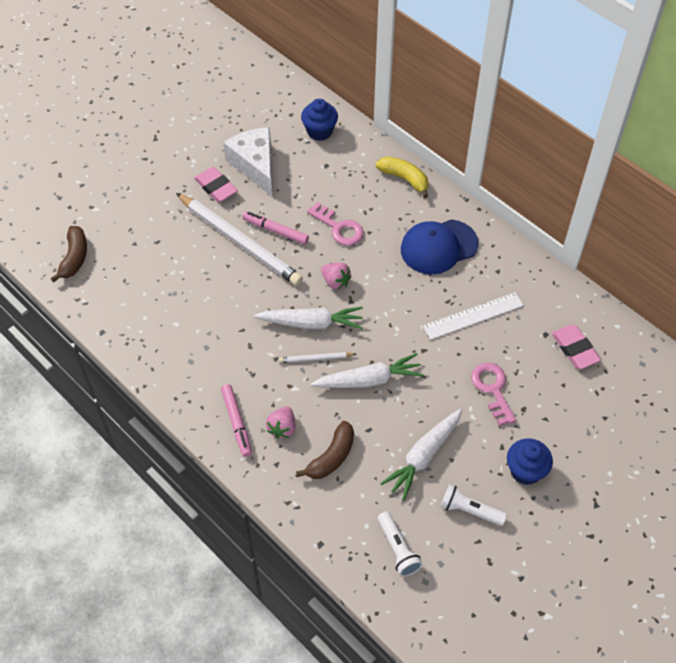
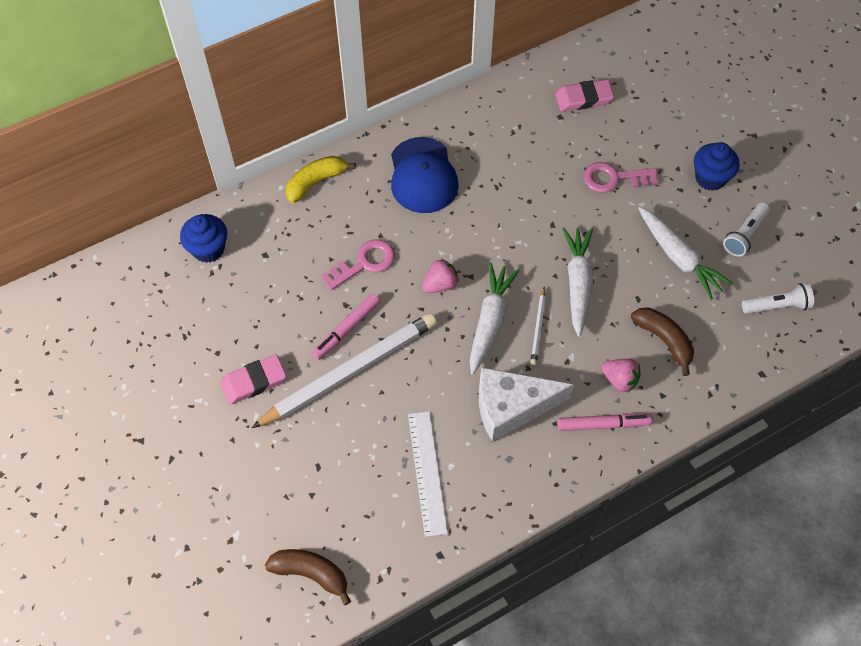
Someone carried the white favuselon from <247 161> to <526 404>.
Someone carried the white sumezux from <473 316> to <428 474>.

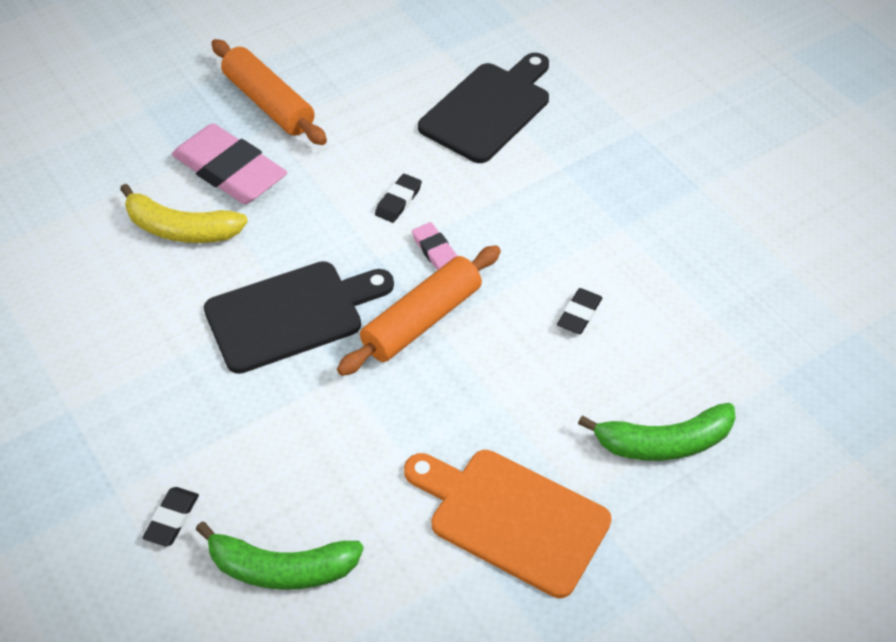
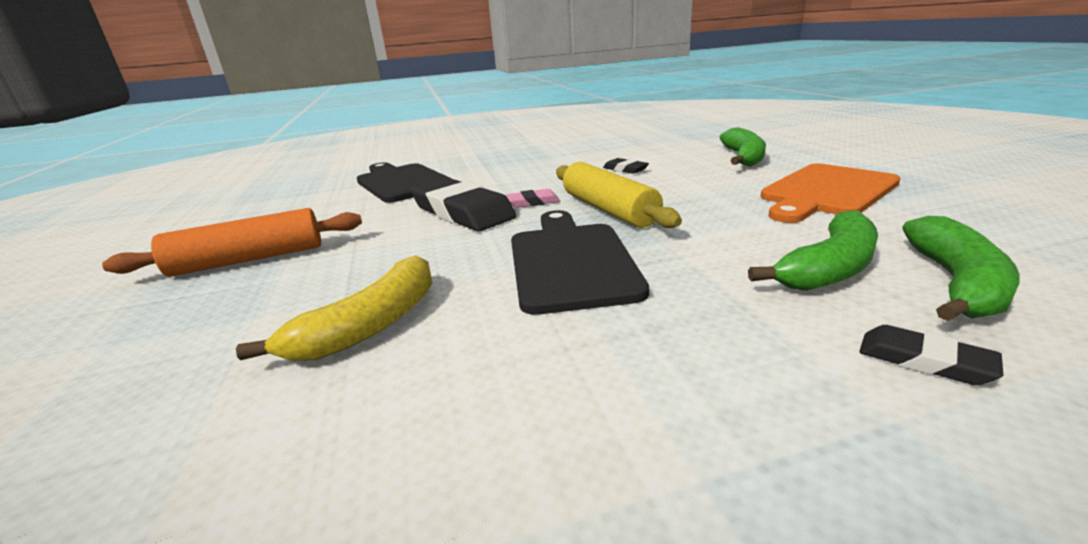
Someone took away the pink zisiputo at <229 163>.
Someone scaled the black zisiputo at <398 198> by 2.21.
Someone repainted the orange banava at <419 310>, which became the yellow banava at <619 195>.
Someone put down the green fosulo at <813 250>.

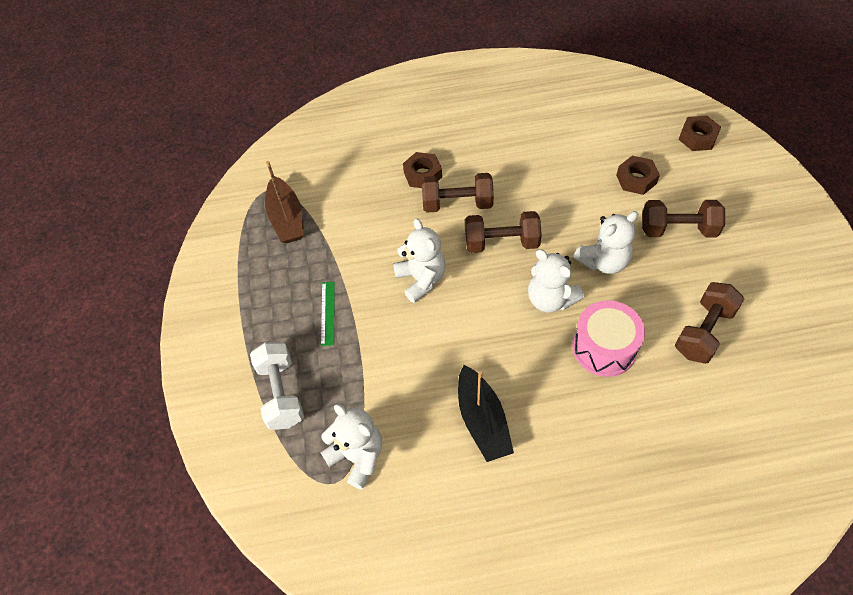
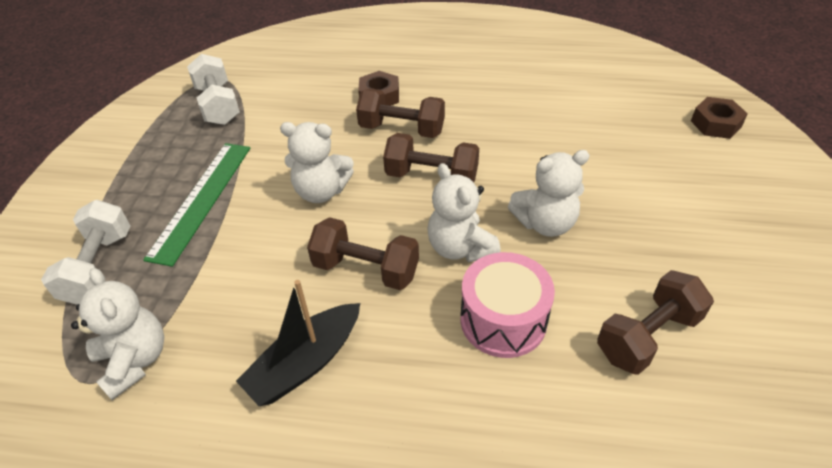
Someone took away the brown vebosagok at <638 175>.
Someone swapped the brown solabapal at <284 202> for the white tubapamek at <213 89>.
Someone carried the brown tubapamek from <683 218> to <363 253>.
Someone rotated the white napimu at <419 261> by 105 degrees clockwise.
Someone scaled the green sumezux at <328 314> by 1.93.
Someone rotated the black solabapal at <486 413> by 45 degrees clockwise.

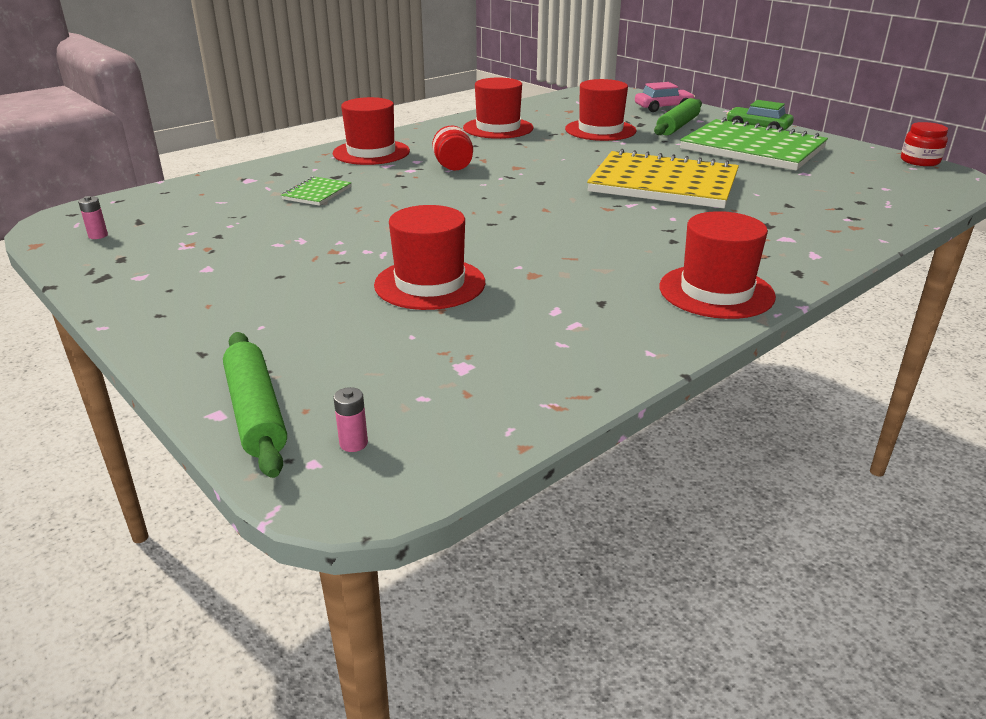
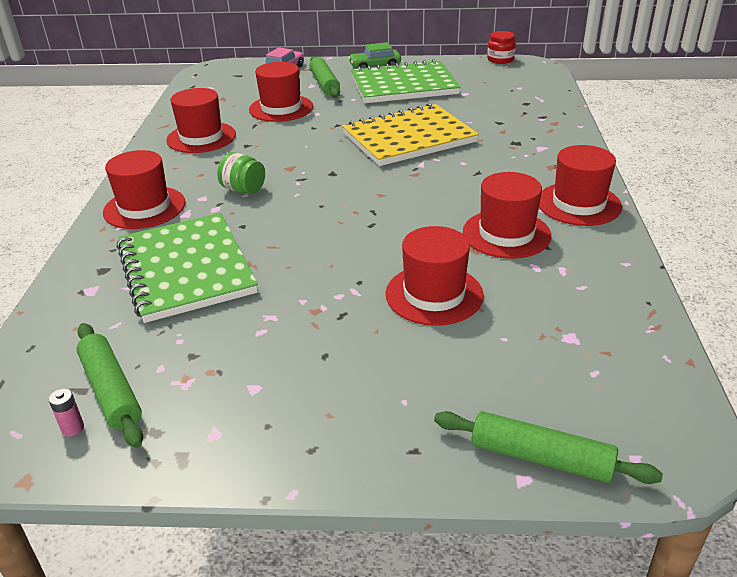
Someone repainted the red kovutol at <452 148>, which became the green kovutol at <241 173>.
Someone scaled the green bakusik at <316 191> by 2.33.
Someone took away the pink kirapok at <351 419>.
Someone put down the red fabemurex at <507 215>.
Someone put down the green banava at <110 385>.

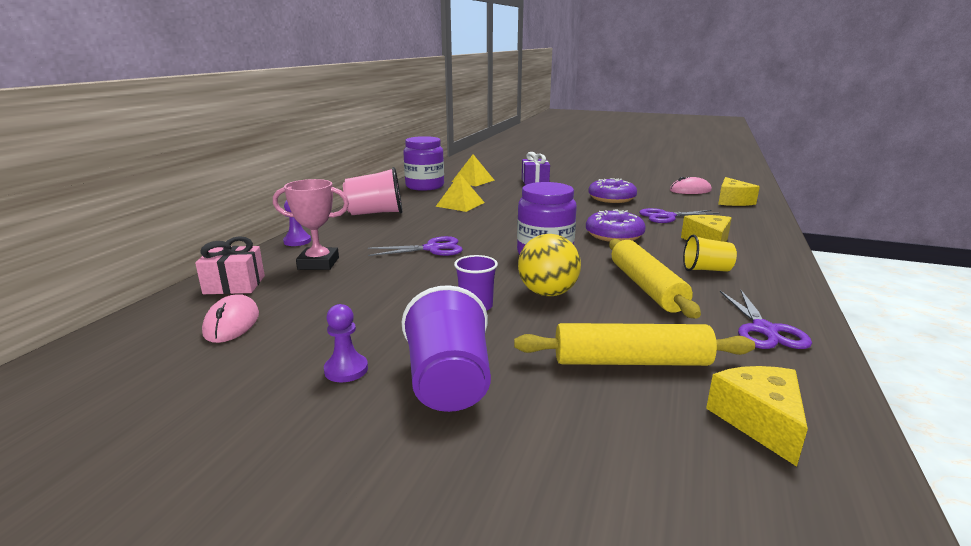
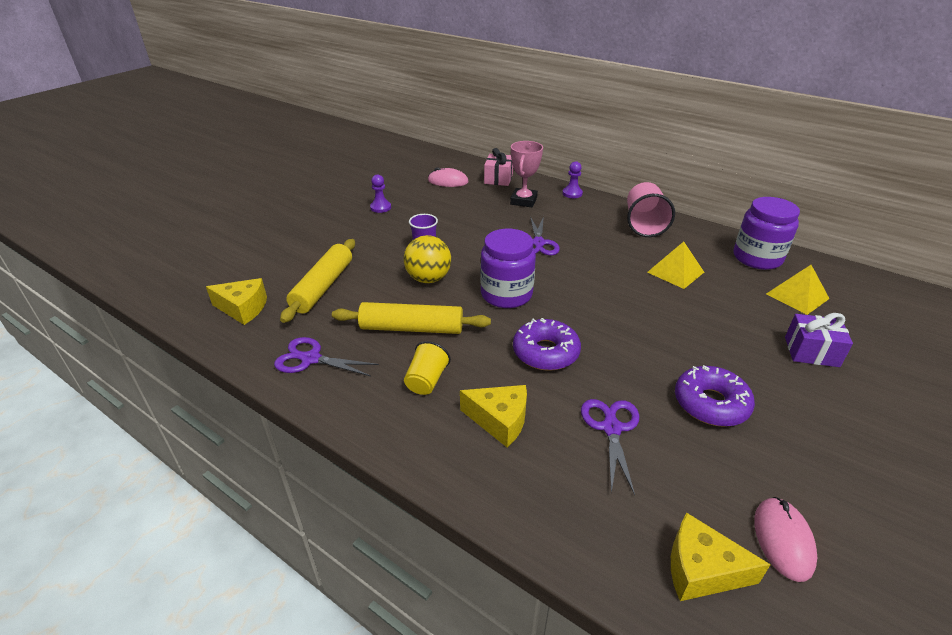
Someone took away the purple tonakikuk at <446 348>.

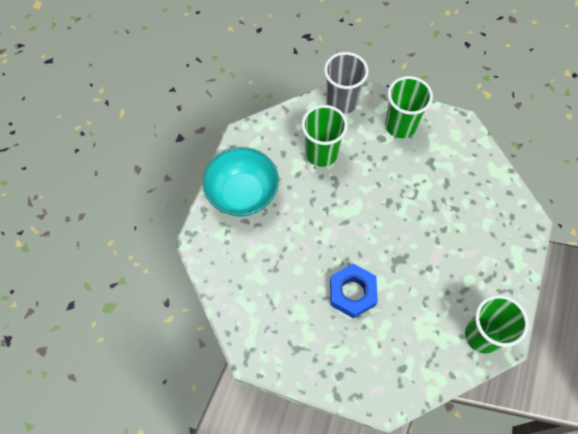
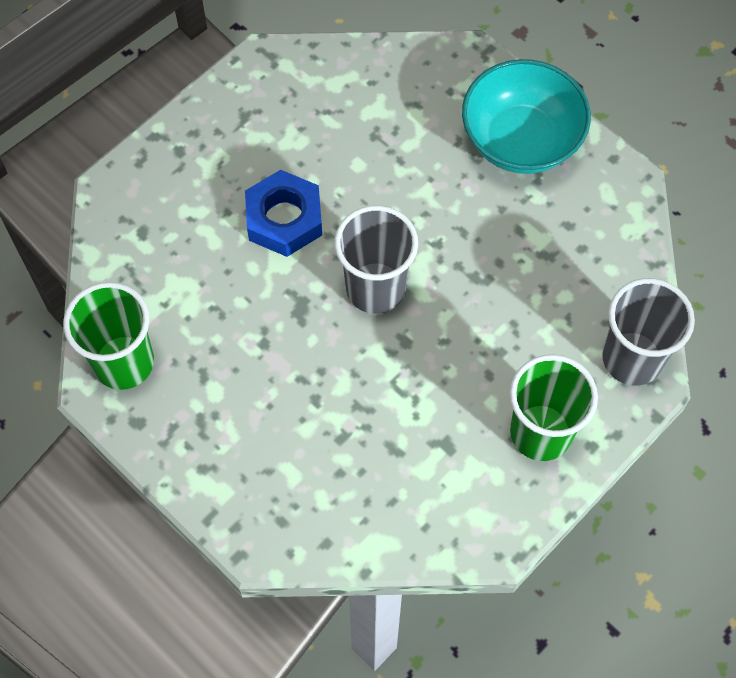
Someone took away the green tonakikuk at <324 136>.
Someone put down the grey tonakikuk at <376 259>.

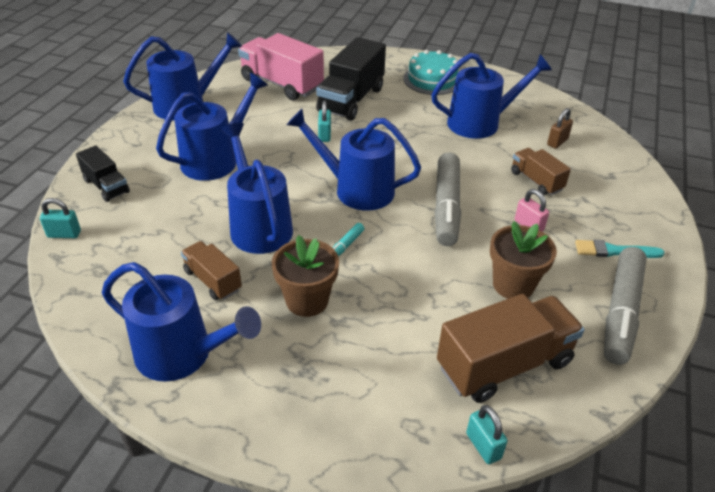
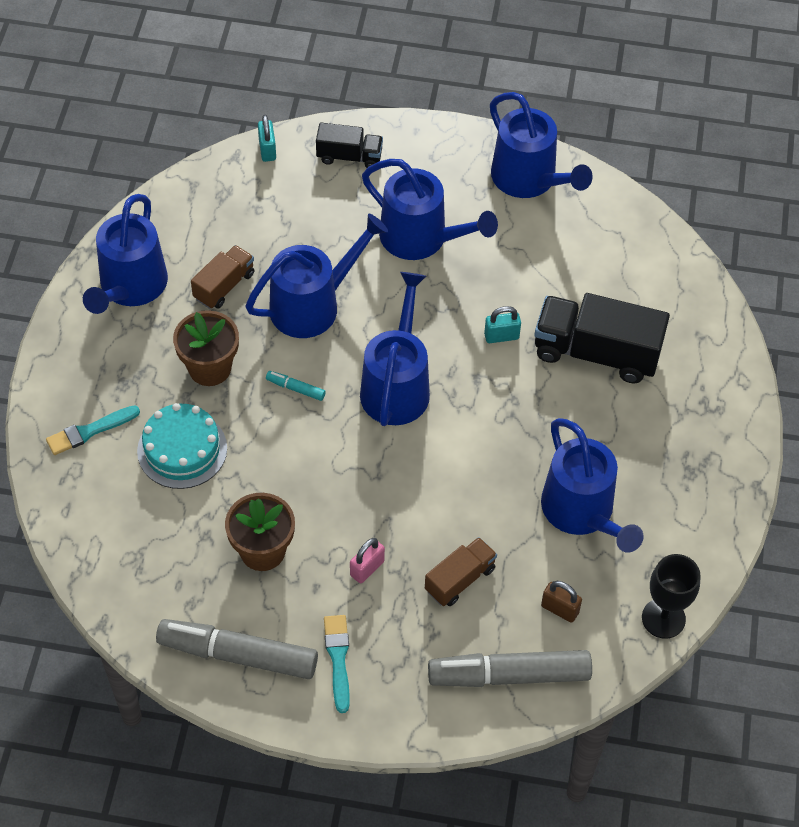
Someone took away the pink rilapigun at <281 66>.
Someone carried the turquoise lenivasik from <431 72> to <182 446>.
Someone rotated the black rilapigun at <103 173> by 120 degrees counterclockwise.
Someone carried the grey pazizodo from <447 199> to <510 668>.
Someone took away the brown rilapigun at <510 348>.
Someone took away the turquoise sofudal at <487 434>.
Someone put down the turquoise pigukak at <93 430>.
Someone put down the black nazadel at <671 596>.

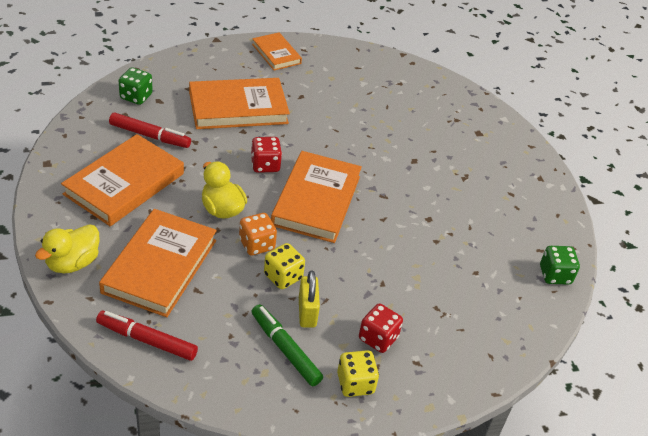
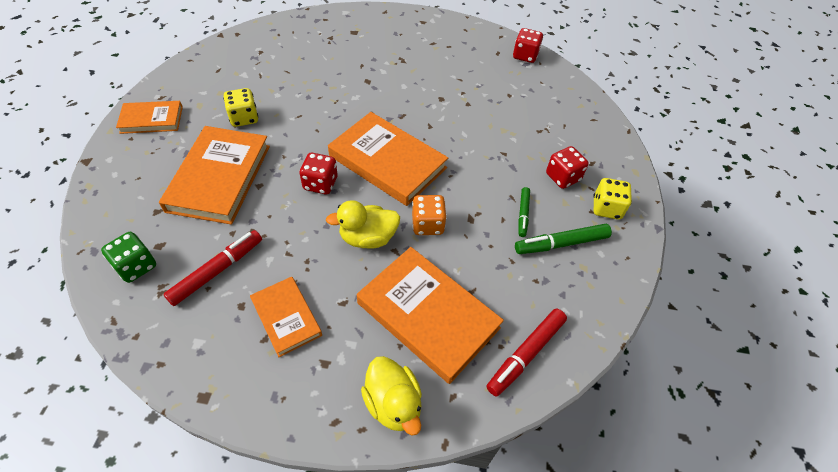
Someone scaled the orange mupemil at <122 180> by 0.57.
Someone carried the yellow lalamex from <284 266> to <240 107>.
Someone repainted the green lalamex at <560 265>, which became the red lalamex at <528 45>.
Someone swapped the yellow sofudal at <309 299> for the green pazizodo at <524 212>.

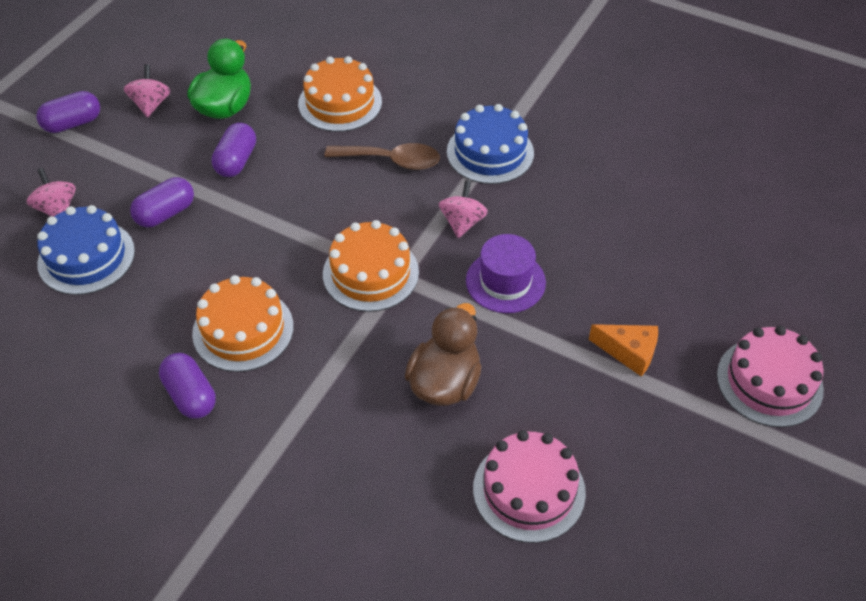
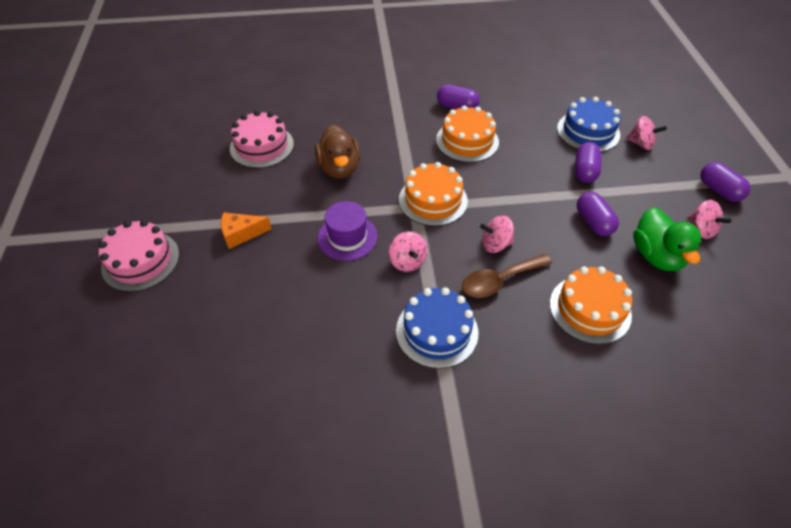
Someone rotated the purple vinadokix at <68 112> by 60 degrees counterclockwise.
Someone put down the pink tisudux at <497 234>.

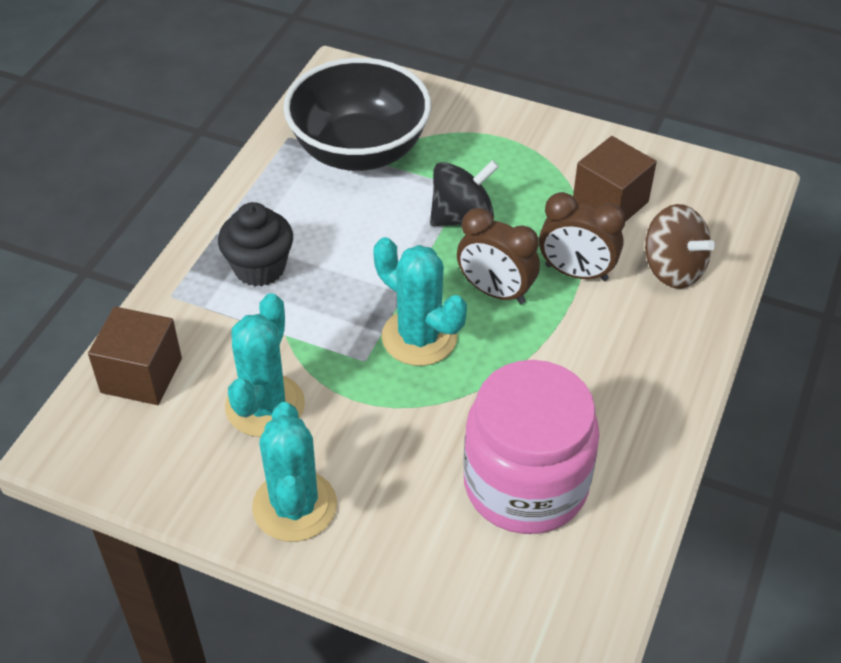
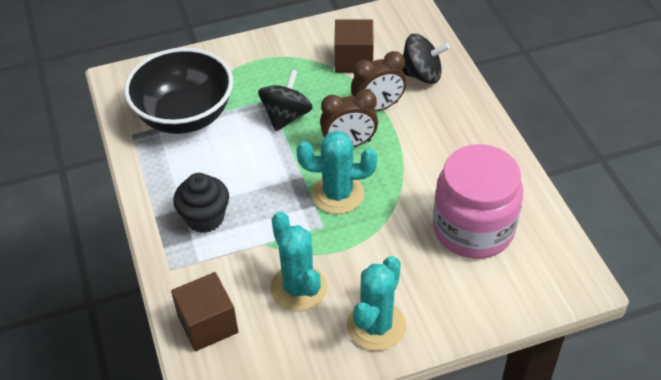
Someone repainted the brown tisudux at <680 246>, which became the black tisudux at <426 59>.
Someone rotated the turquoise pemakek at <294 472> by 75 degrees clockwise.

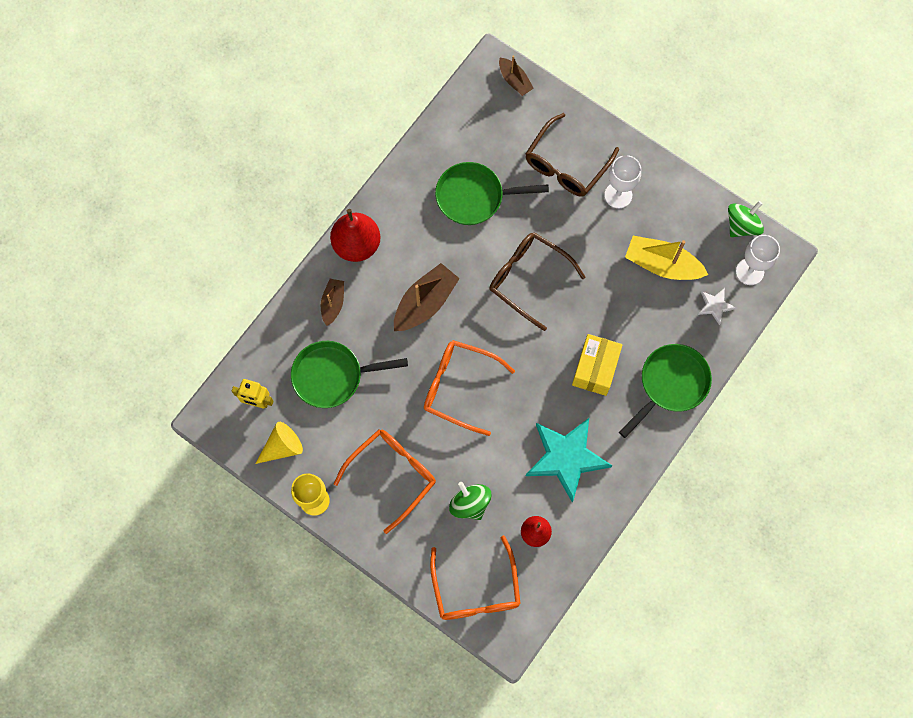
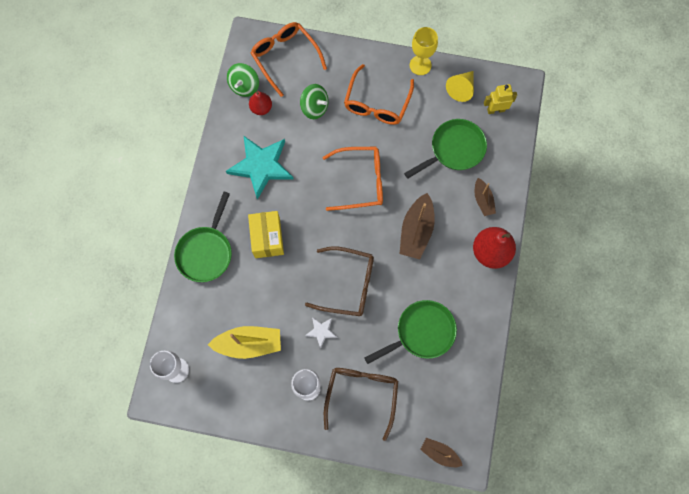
Someone carried the green tisudux from <746 219> to <243 80>.
Someone carried the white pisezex from <717 306> to <321 333>.

